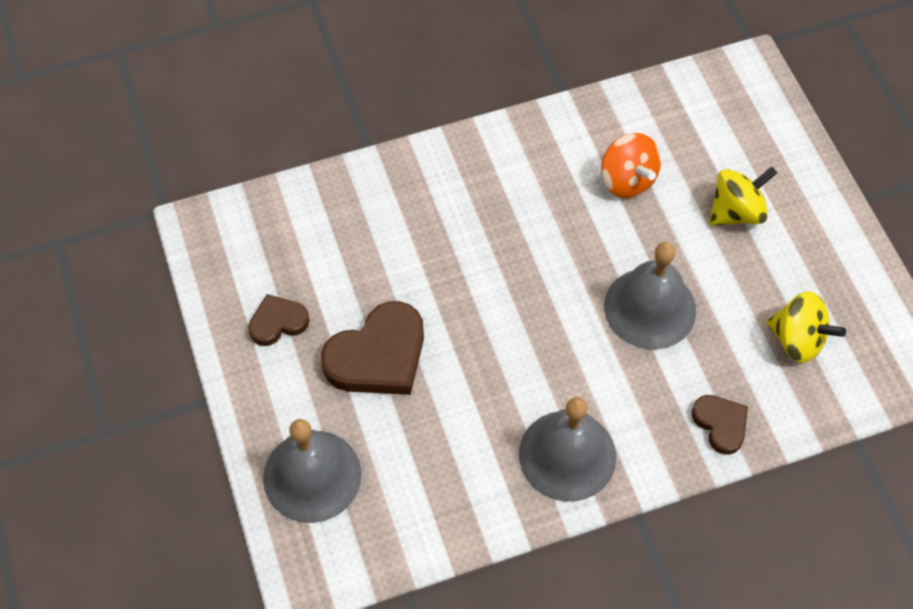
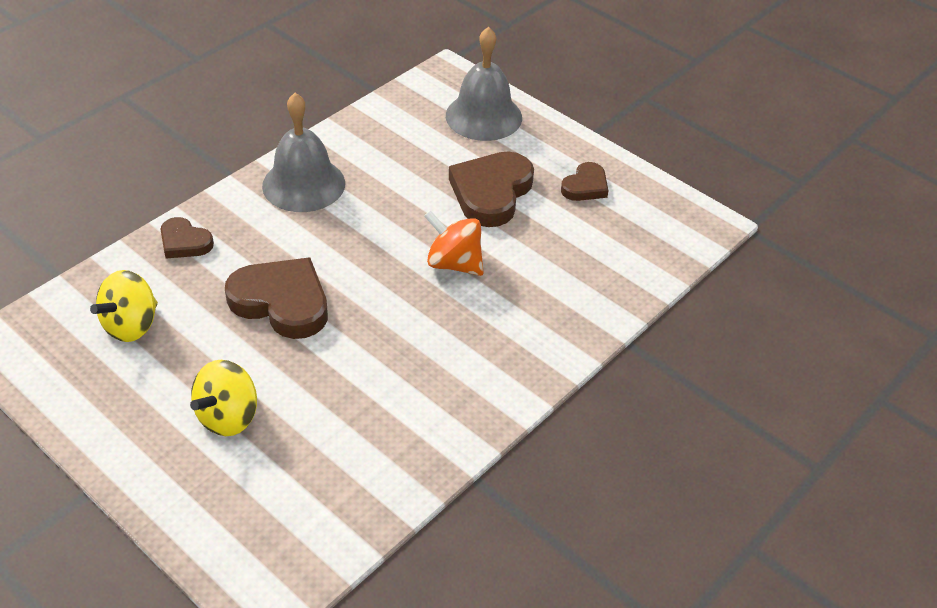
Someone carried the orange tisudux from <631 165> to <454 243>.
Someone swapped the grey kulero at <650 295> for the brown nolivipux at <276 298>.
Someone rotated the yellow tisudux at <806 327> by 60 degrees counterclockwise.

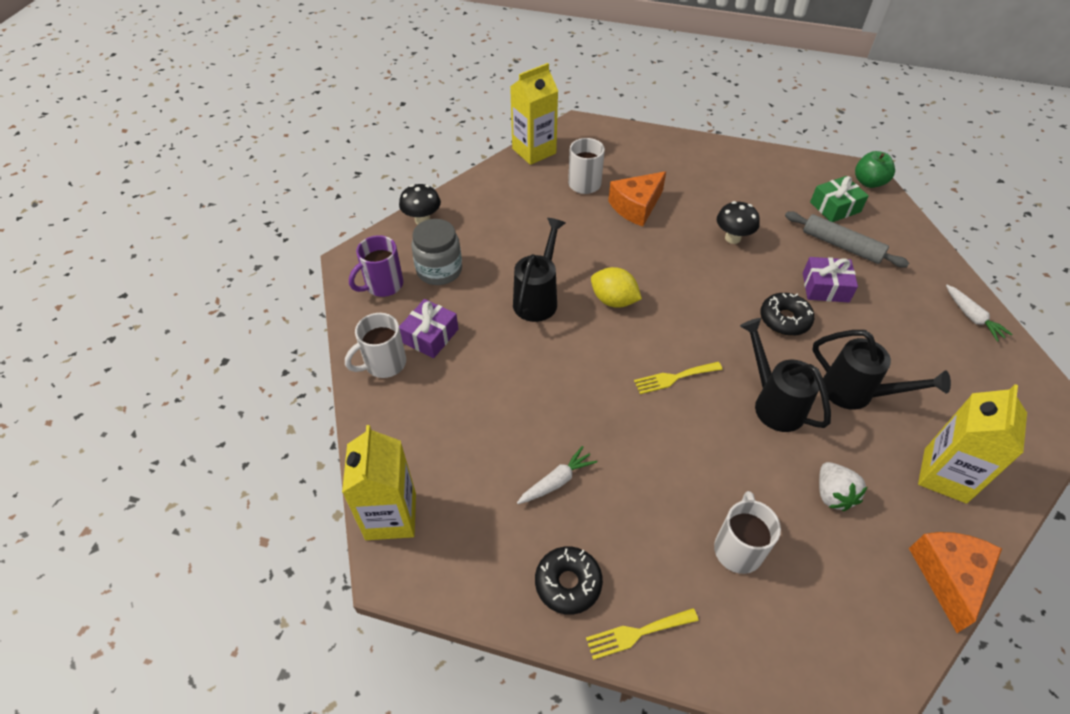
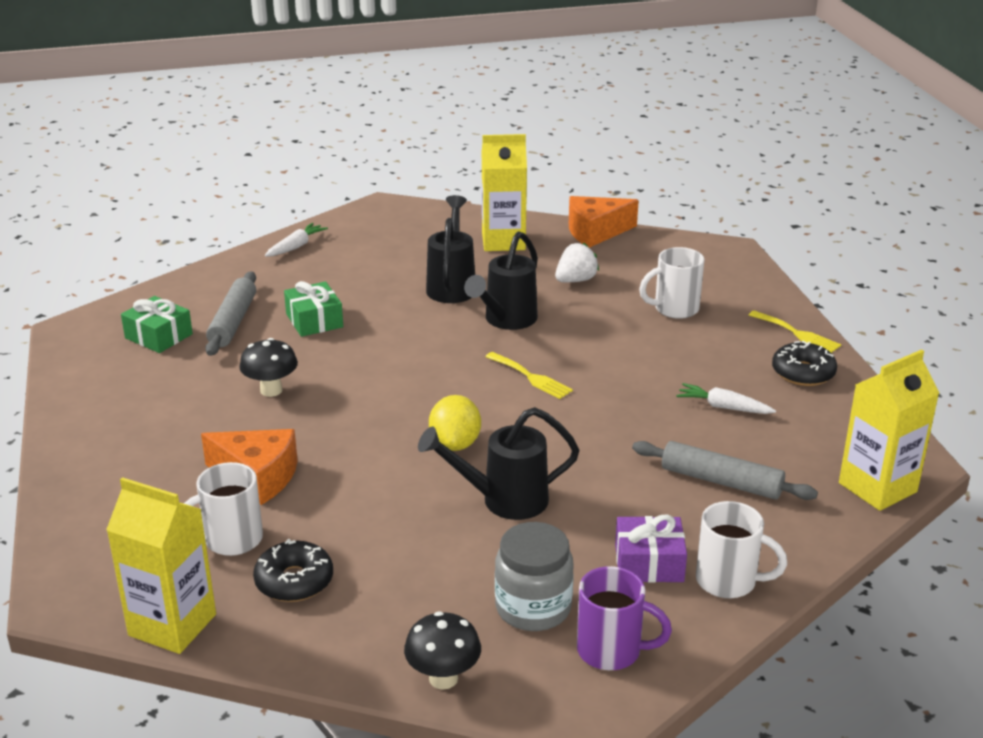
Someone took away the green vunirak at <875 169>.
Someone repainted the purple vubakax at <830 280>, which became the green vubakax at <313 309>.
Someone carried the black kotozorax from <787 314> to <293 570>.
Someone put down the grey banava at <725 470>.

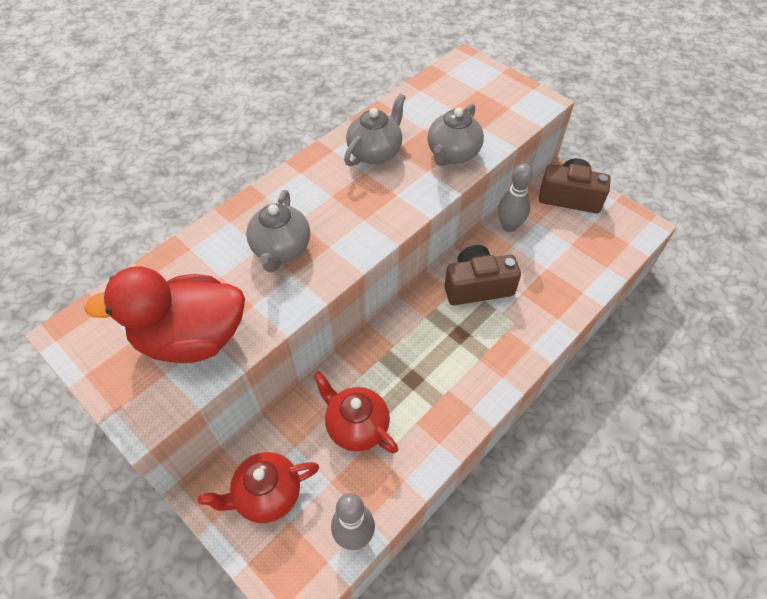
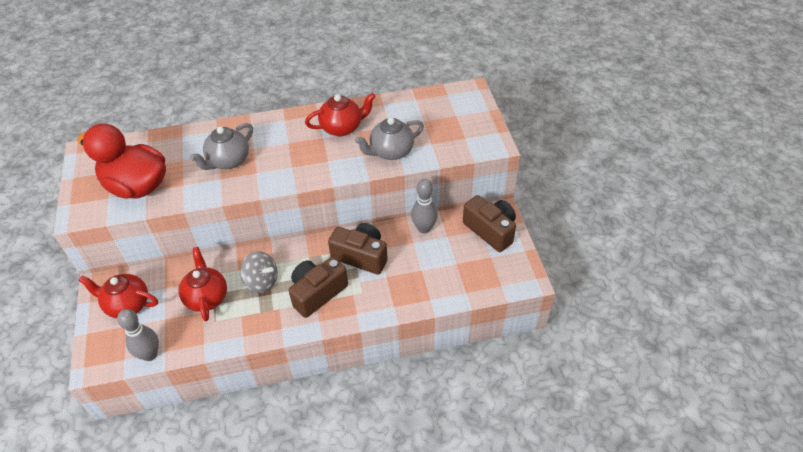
Someone repainted the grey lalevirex at <375 129>, which became the red lalevirex at <340 114>.
Someone put down the grey tisudux at <259 272>.
Someone put down the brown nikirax at <318 287>.

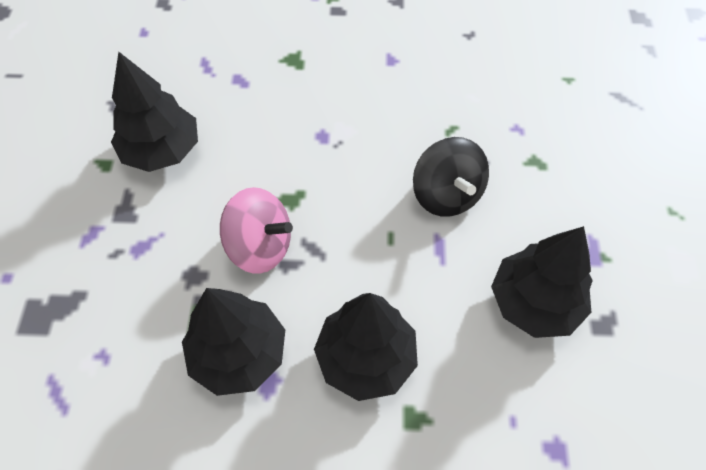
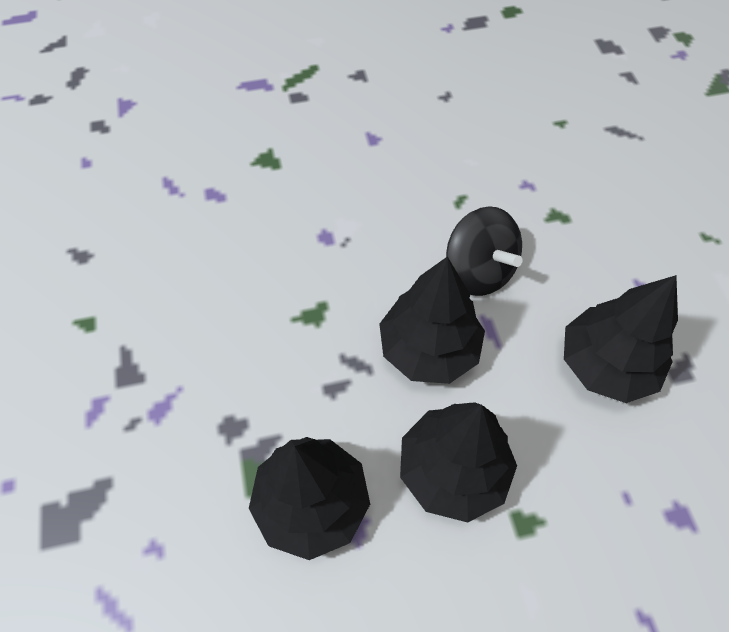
Someone carried the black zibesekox from <154 112> to <432 320>.
Someone took away the pink tisudux at <256 230>.

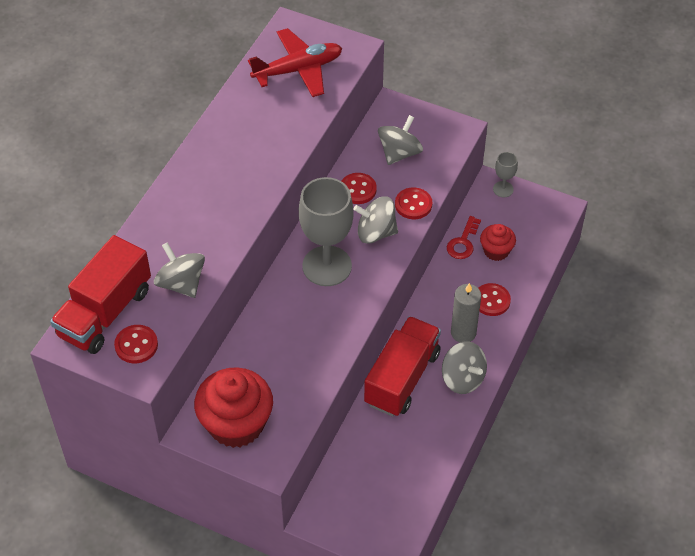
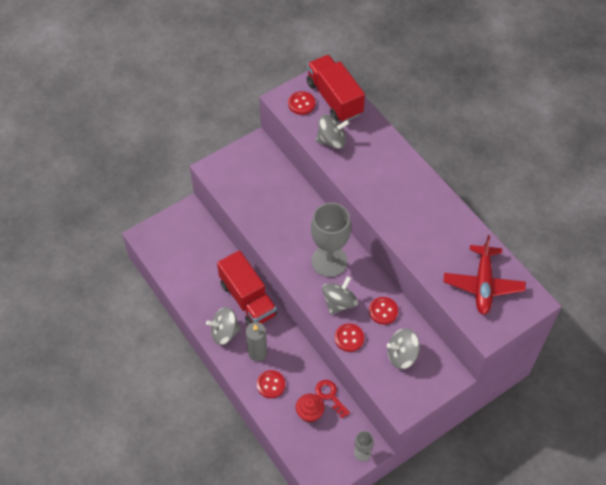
Someone rotated the grey tisudux at <400 140> by 105 degrees clockwise.
Someone took away the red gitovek at <233 407>.

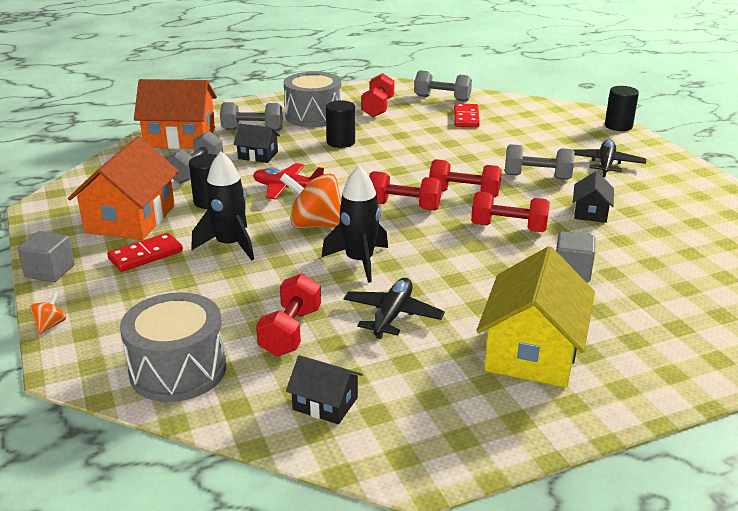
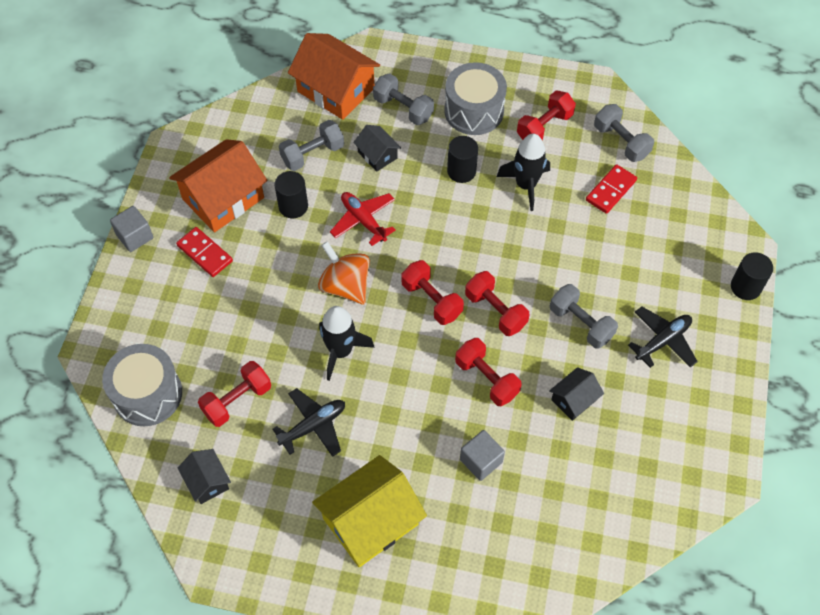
Someone carried the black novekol from <222 206> to <523 172>.
Someone rotated the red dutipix at <145 252> by 45 degrees clockwise.
Someone took away the orange tisudux at <48 313>.

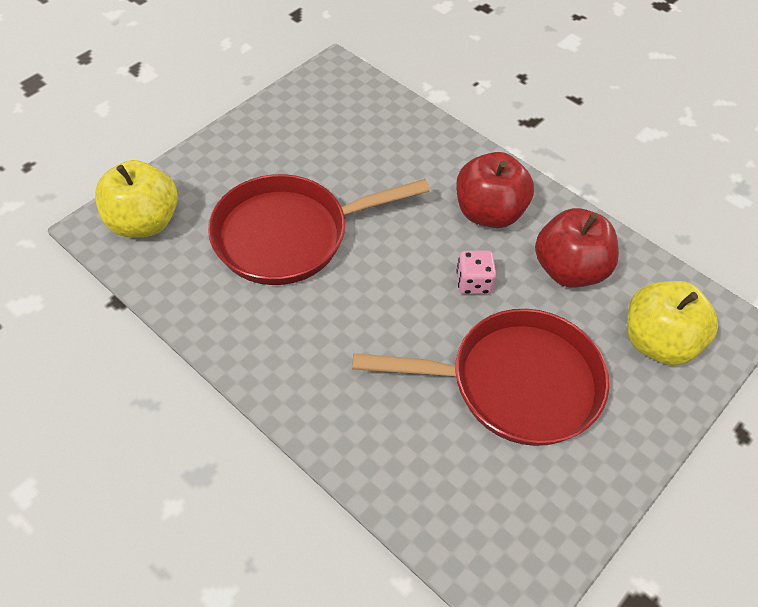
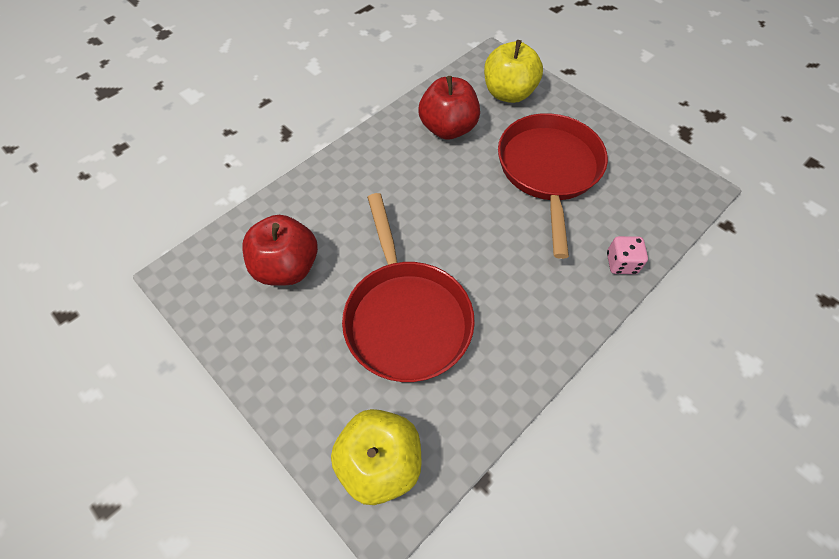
Someone carried the red vunirak from <495 190> to <280 250>.
Someone carried the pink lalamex from <476 272> to <627 255>.

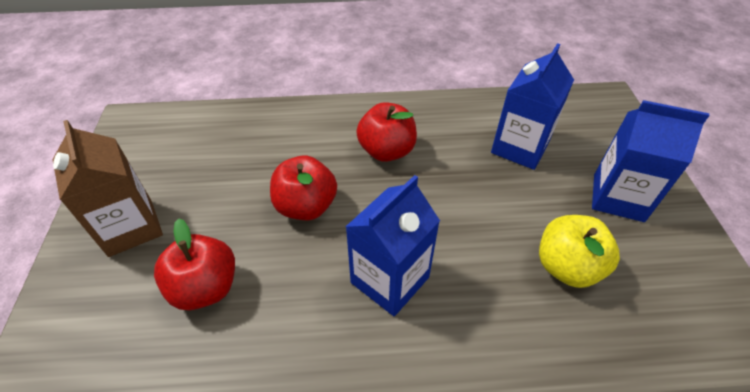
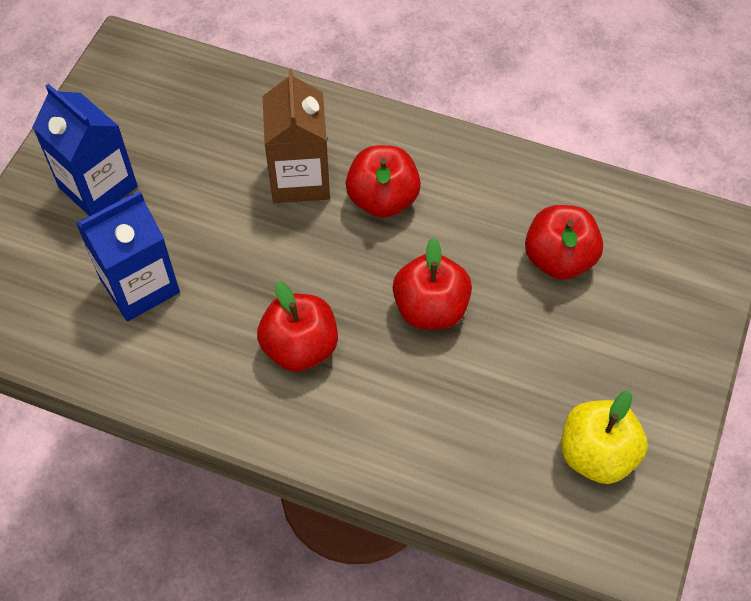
Someone carried the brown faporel from <107 188> to <296 135>.
Someone swapped the blue faporel at <393 245> for the red vunirak at <383 181>.
Someone carried the yellow vunirak from <579 251> to <604 437>.

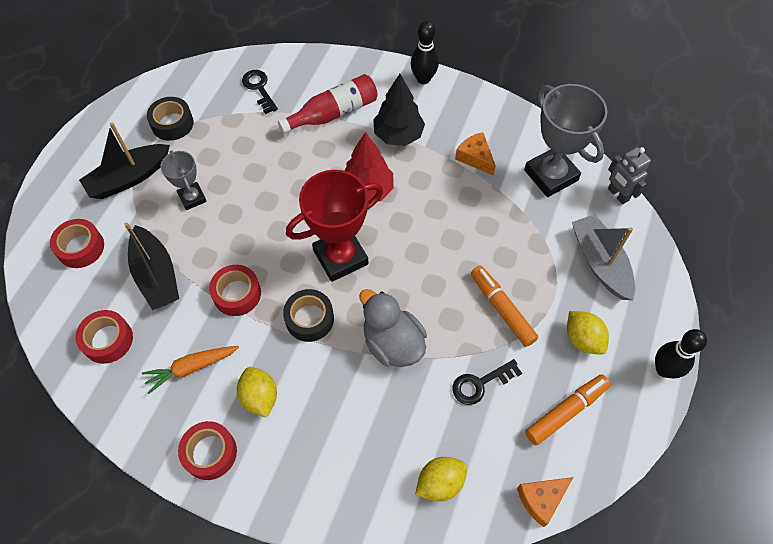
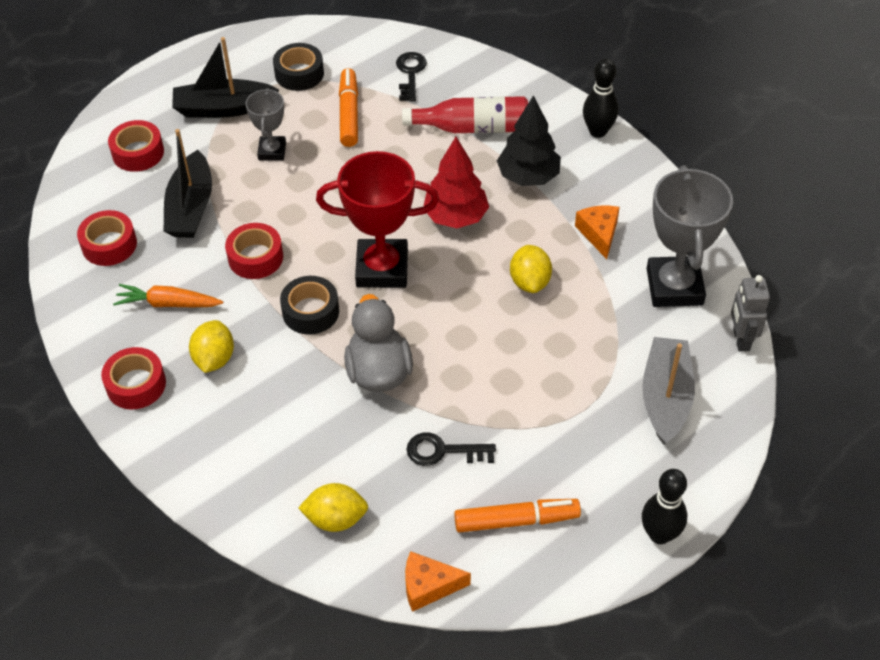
Someone carried the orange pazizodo from <504 306> to <348 107>.
Someone carried the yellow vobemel from <588 333> to <531 269>.

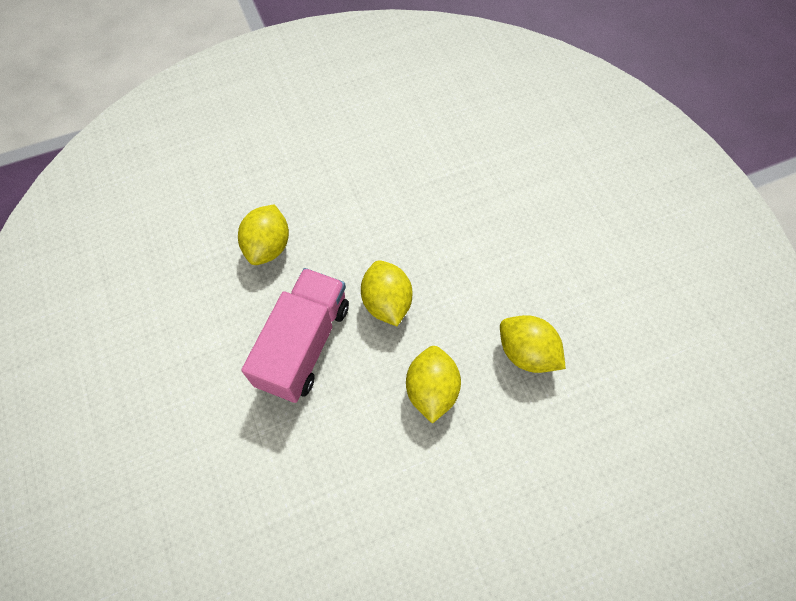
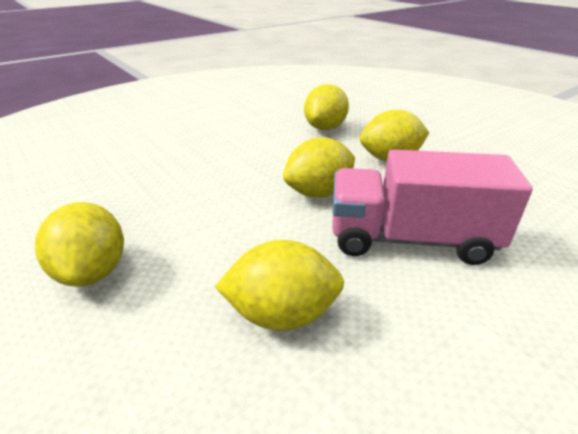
Someone put down the yellow vobemel at <79 244>.

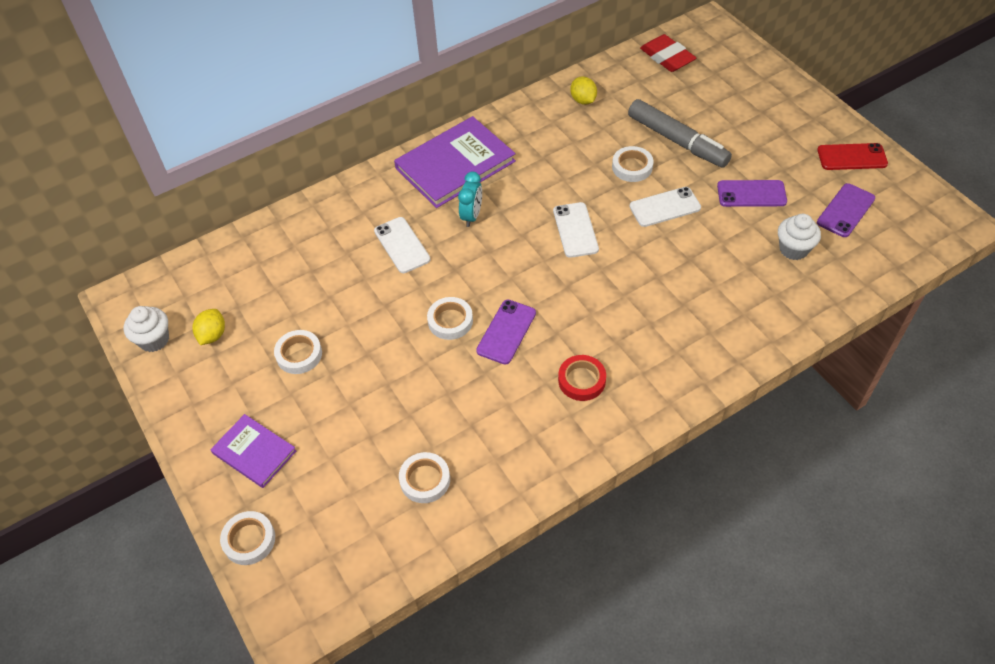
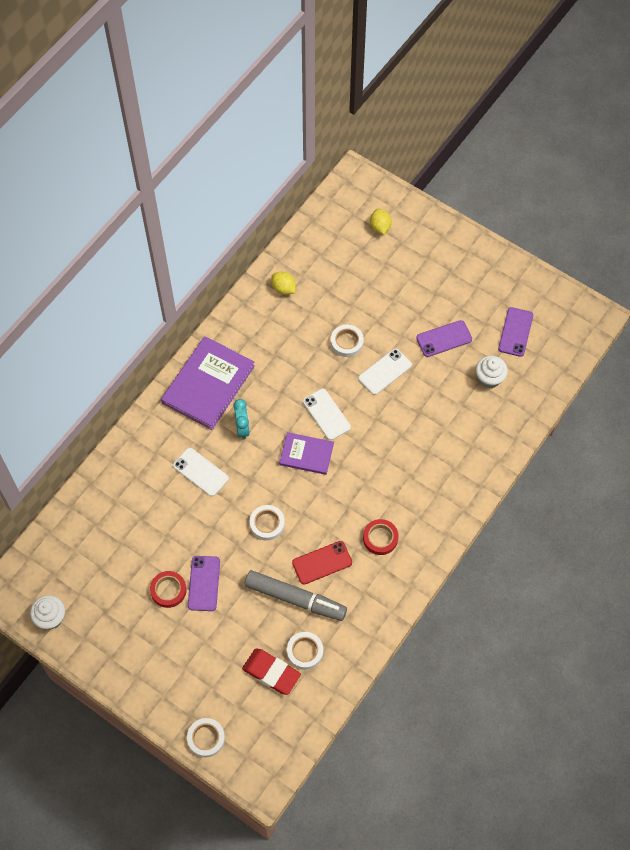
Someone carried the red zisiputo from <668 53> to <271 671>.
Someone carried the grey pazizodo from <680 133> to <295 595>.
Someone carried the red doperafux from <852 156> to <322 562>.
Someone carried the purple doperafux from <506 332> to <204 583>.
Someone carried the yellow vobemel from <209 327> to <380 222>.
Someone repainted the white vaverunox at <298 352>, which became the red vaverunox at <168 589>.
Someone carried the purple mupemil from <253 451> to <306 453>.

